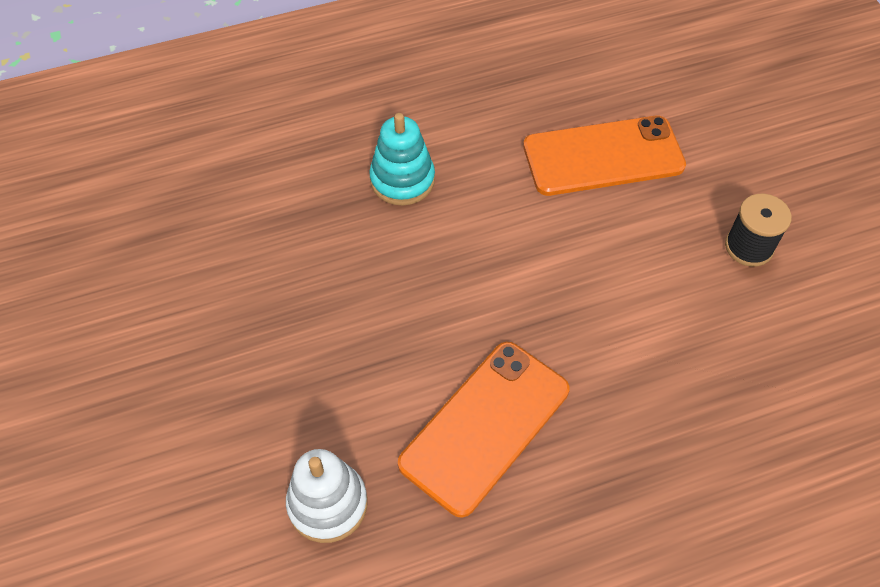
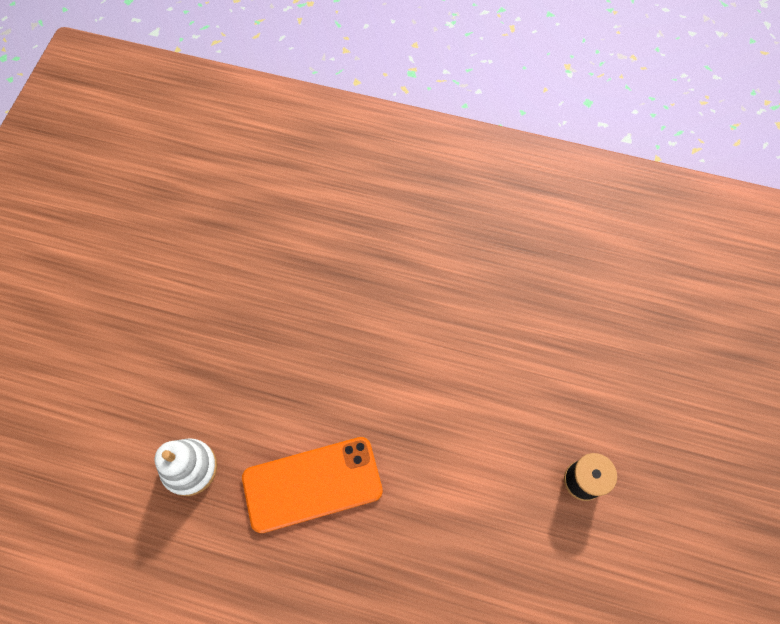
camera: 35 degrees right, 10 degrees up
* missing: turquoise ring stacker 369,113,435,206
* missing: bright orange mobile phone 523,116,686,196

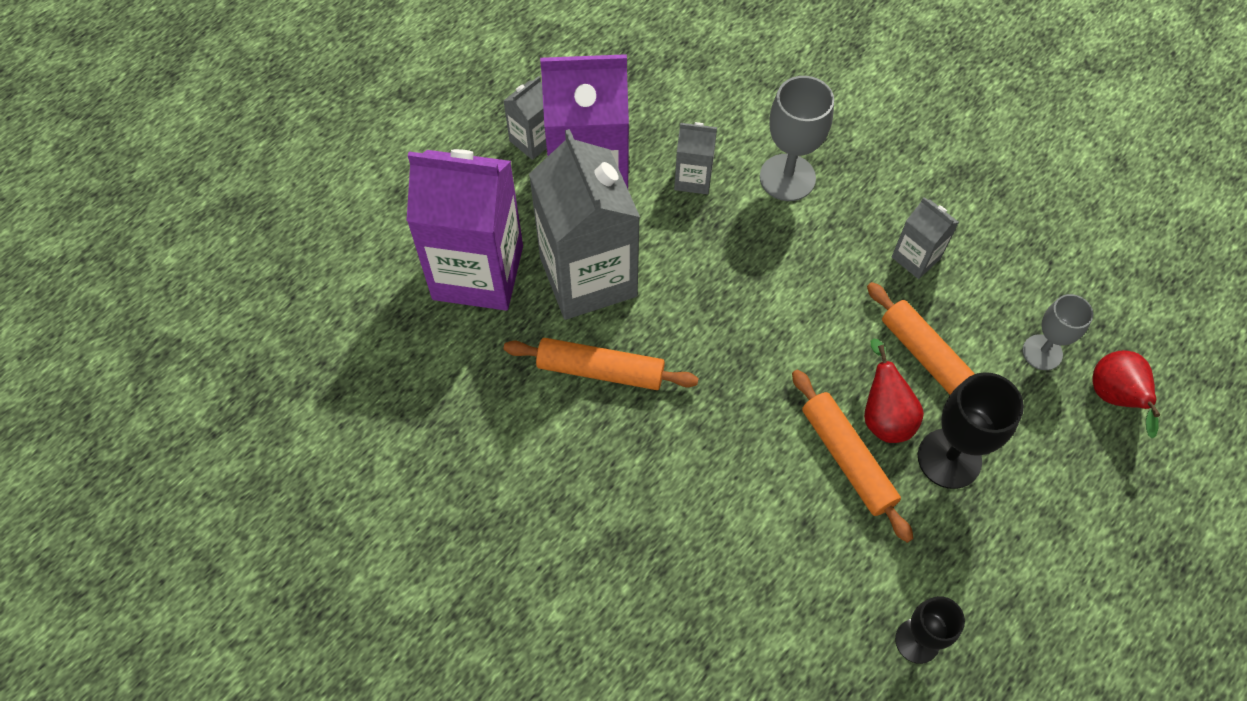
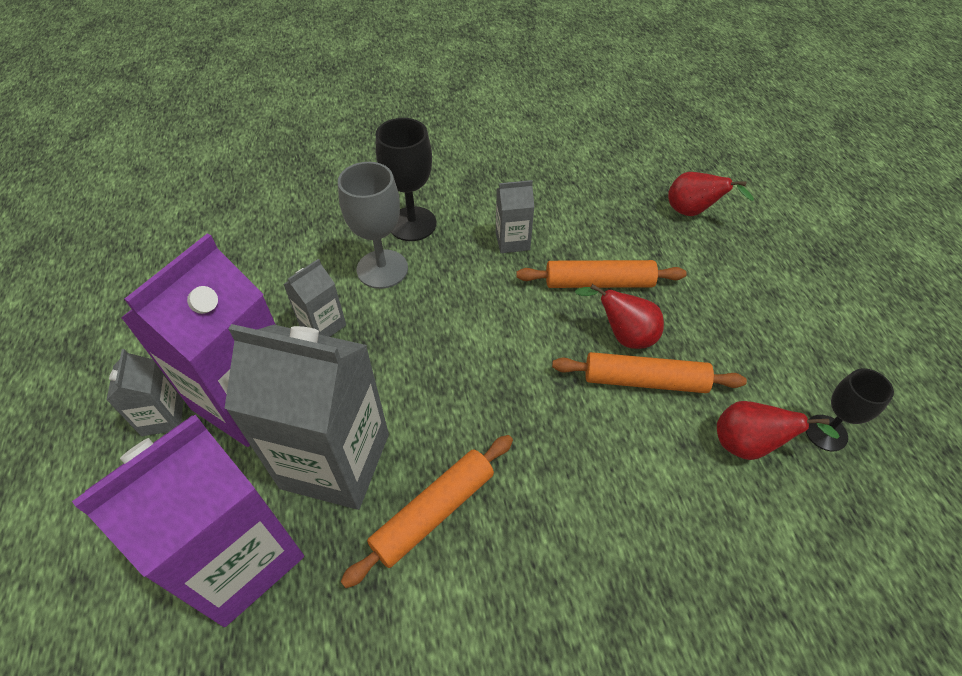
camera: 55 degrees left, 10 degrees down
* missing: ash-grey wine glass 1022,294,1093,370
* relocated: jet-black wine glass 918,372,1024,489 to 376,118,436,241
* appeared: red pear fruit 717,401,840,460

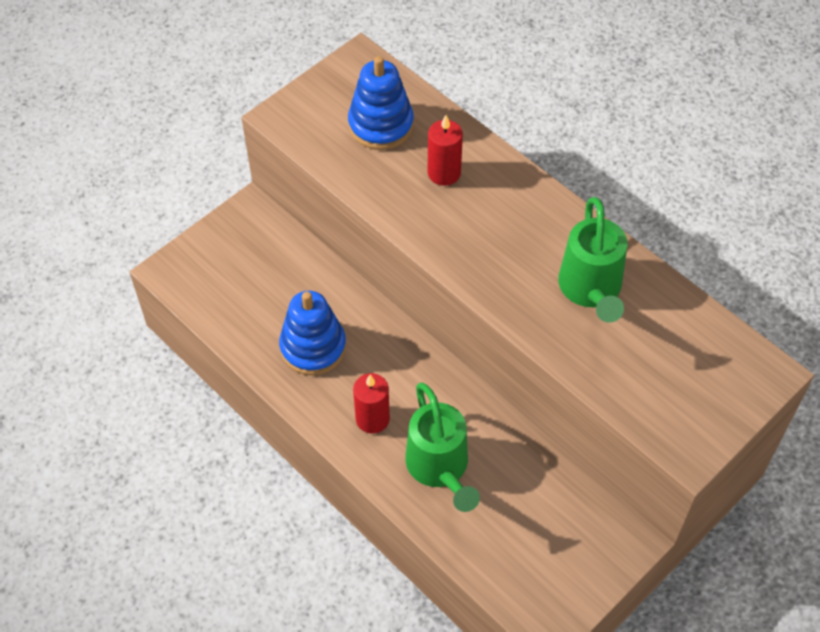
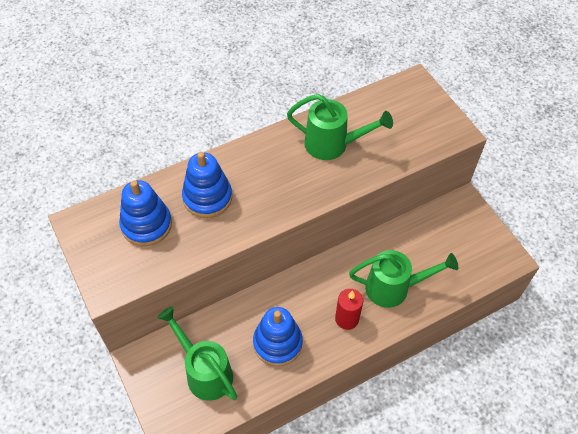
camera: 75 degrees left, 0 degrees up
* exchanged: red candle 428,115,463,186 to blue ring stacker 182,152,232,218
* appeared: emerald watering can 157,307,237,401

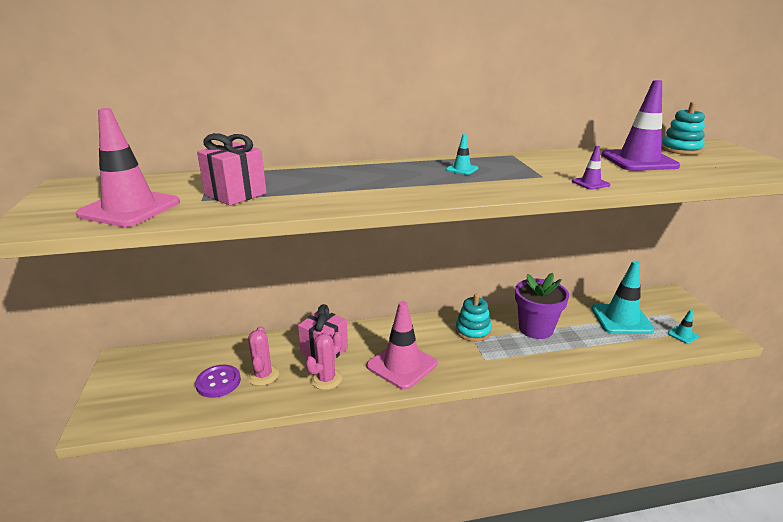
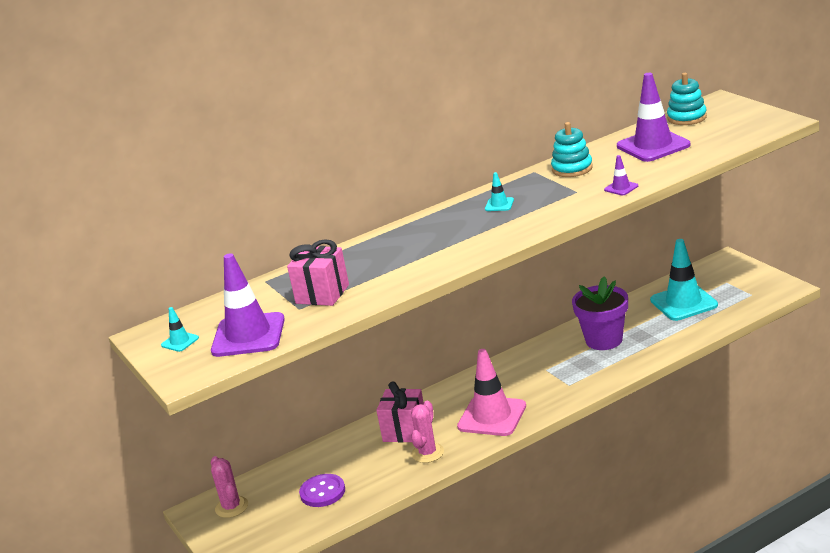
camera: 15 degrees left, 0 degrees up
* colour: pink safety cone 76,108,180,227 to royal purple safety cone 211,253,285,357
* relocated: turquoise ring stacker 455,294,492,342 to 551,122,593,177
* relocated: turquoise safety cone 668,310,699,344 to 161,307,199,352
* relocated: pink cactus 247,326,279,386 to 211,456,248,518

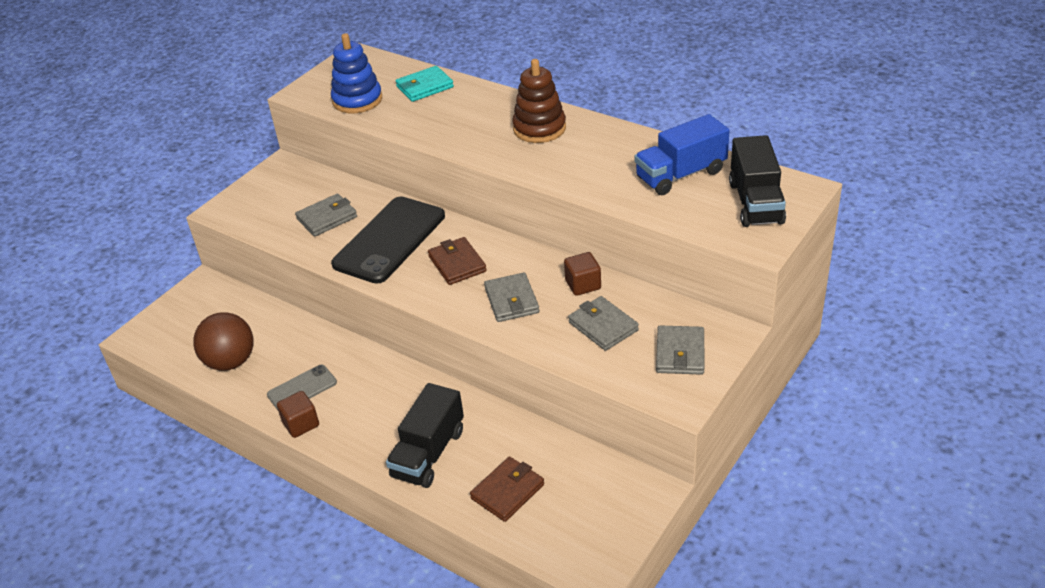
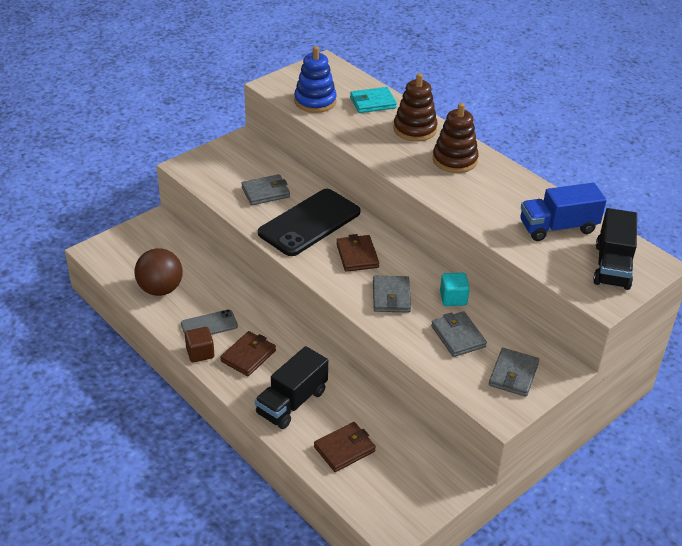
camera: 10 degrees right, 0 degrees up
* colour: russet solid cube 564,252,601,296 to turquoise solid cube 440,273,470,306
* appeared: russet ring stacker 393,73,438,141
* appeared: russet card wallet 220,331,276,376

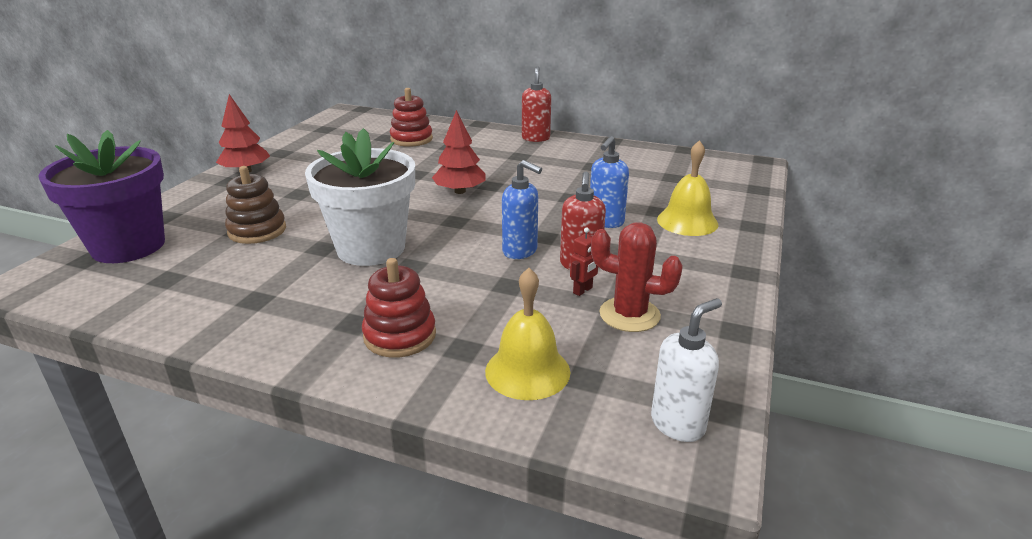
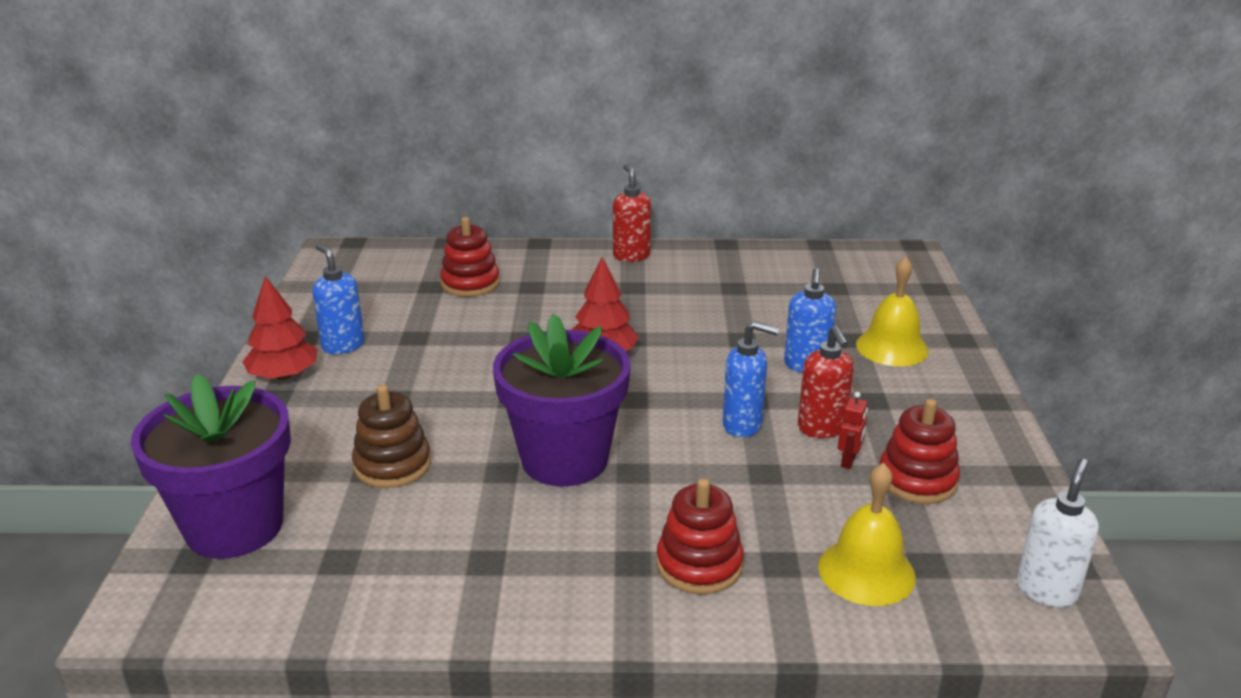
camera: 20 degrees left, 0 degrees up
* colour: white plant pot 305,128,415,266 to royal purple plant pot 493,314,631,487
* exchanged: red cactus 591,222,683,332 to red ring stacker 880,399,960,504
* appeared: blue soap dispenser 313,243,365,354

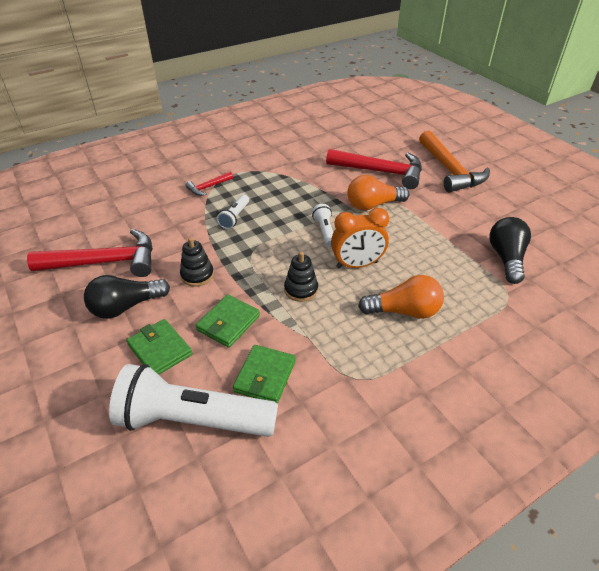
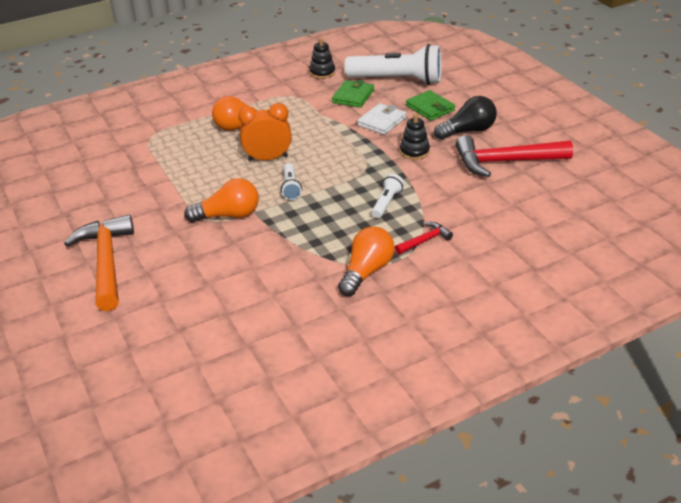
camera: 175 degrees left, 5 degrees down
* missing: red claw hammer 326,149,422,189
* missing: jet-black bulb 489,217,531,284
* relocated: jet-black ring stacker 284,252,318,302 to 309,38,335,79
* colour: emerald card wallet 195,294,260,348 to white card wallet 357,103,406,135
* appeared: bright orange bulb 338,226,395,296

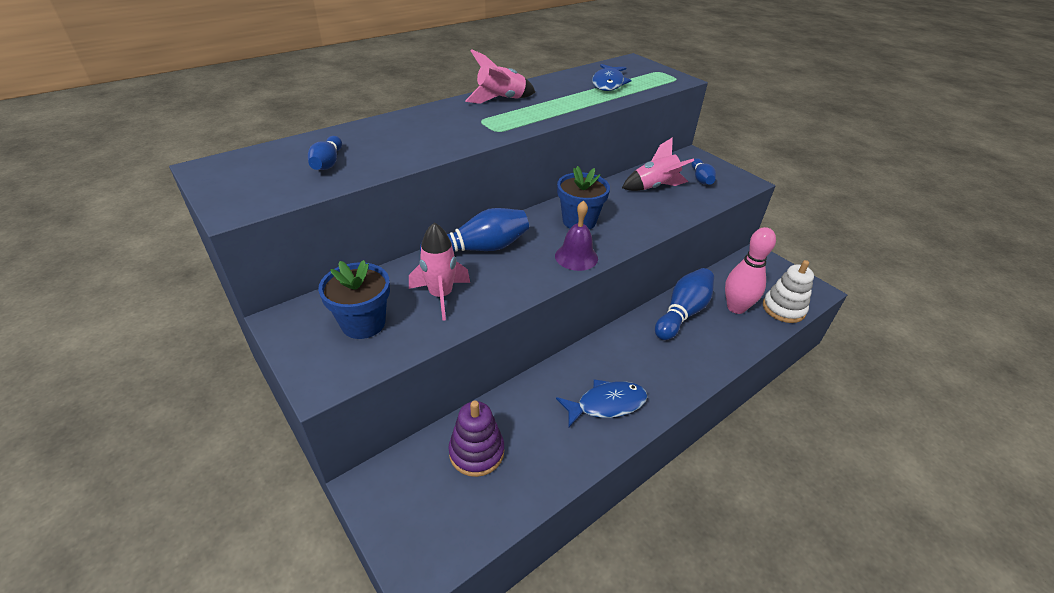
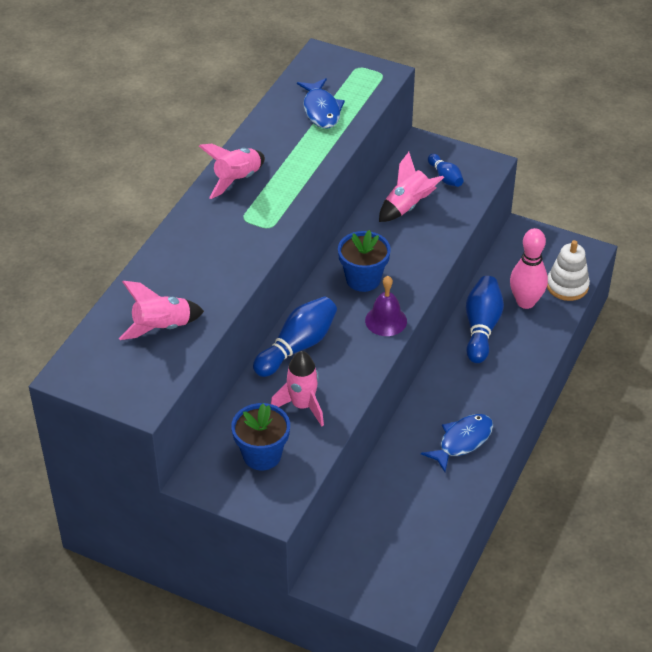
camera: 25 degrees left, 5 degrees up
* exchanged: blue skittle 308,136,342,170 to pink rocket 119,281,204,340
* missing: royal purple ring stacker 448,400,504,477

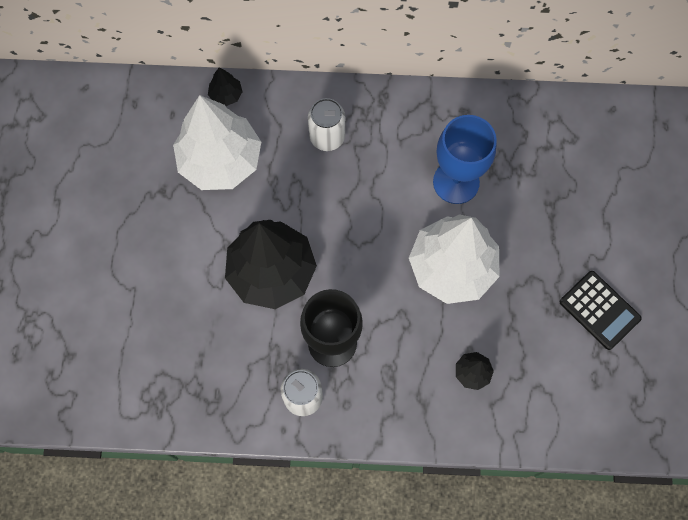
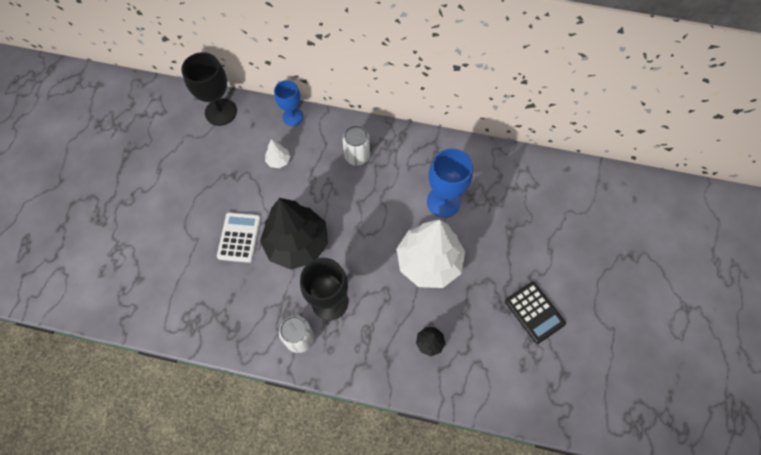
camera: 10 degrees right, 5 degrees down
* exchanged: jet-black tree 208,67,243,106 to blue wine glass 274,80,303,126
* size: white tree 173,95,261,190 = 265,139,291,168 x0.41
* appeared: jet-black wine glass 181,52,237,126
* appeared: white pocket calculator 217,212,261,263

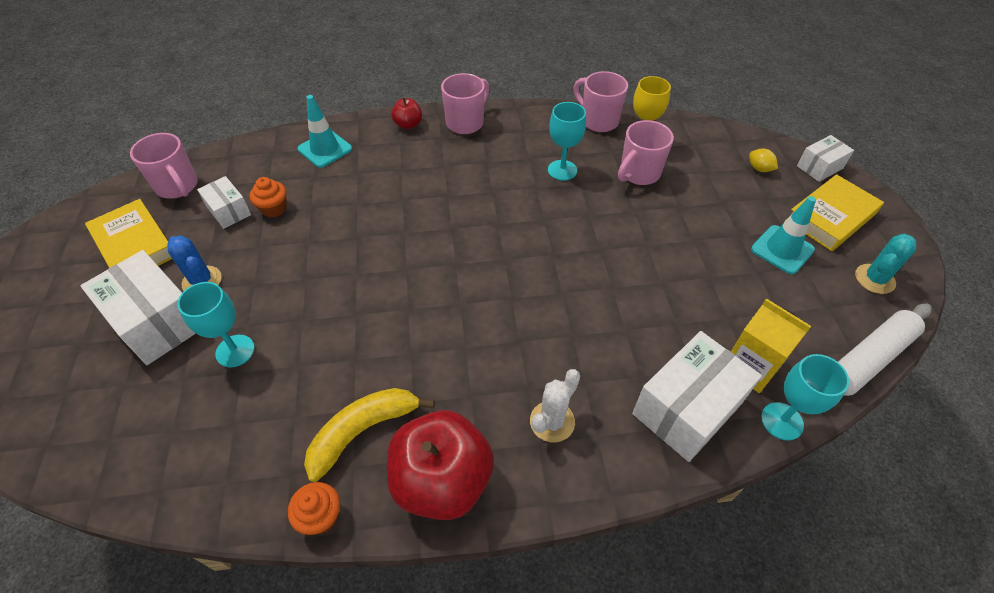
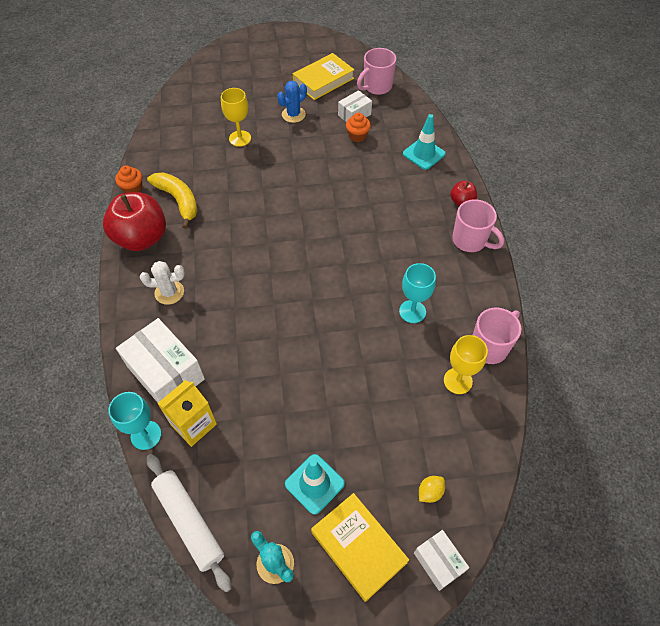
camera: 90 degrees right, 5 degrees up
* missing: pink tea mug 618,120,674,185
* missing: white box 80,250,196,365
* colour: turquoise wine glass 177,282,255,367 to bright yellow wine glass 221,88,251,147
* spun: white cactus 530,369,580,442 = 140,261,185,305 45 degrees counterclockwise

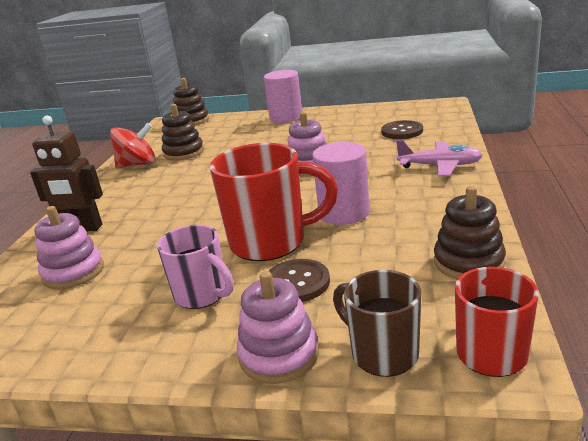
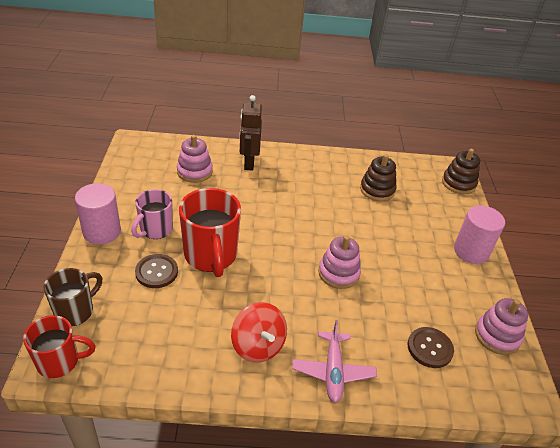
camera: 75 degrees right, 15 degrees up
* relocated: red spinning top 110,123,156,169 to 231,302,287,363
* relocated: pink cylinder 312,142,370,225 to 75,183,121,244
* missing: russet ring stacker 434,186,506,279
* relocated: pink ring stacker 237,271,319,384 to 475,298,528,355

